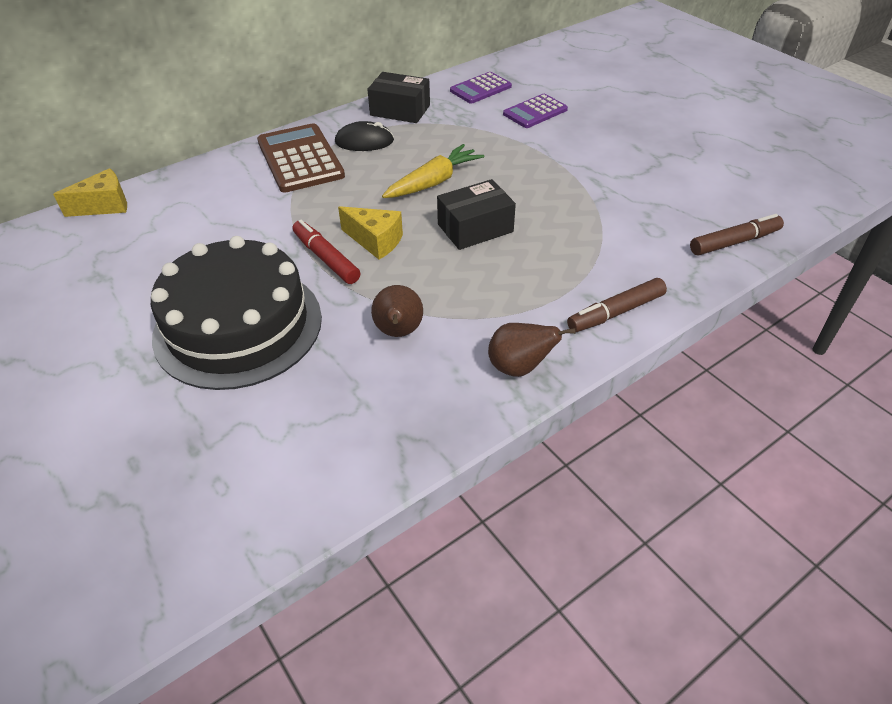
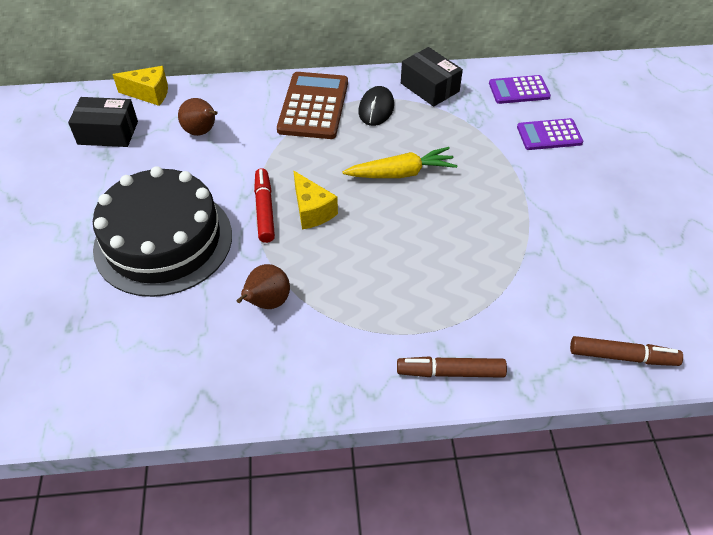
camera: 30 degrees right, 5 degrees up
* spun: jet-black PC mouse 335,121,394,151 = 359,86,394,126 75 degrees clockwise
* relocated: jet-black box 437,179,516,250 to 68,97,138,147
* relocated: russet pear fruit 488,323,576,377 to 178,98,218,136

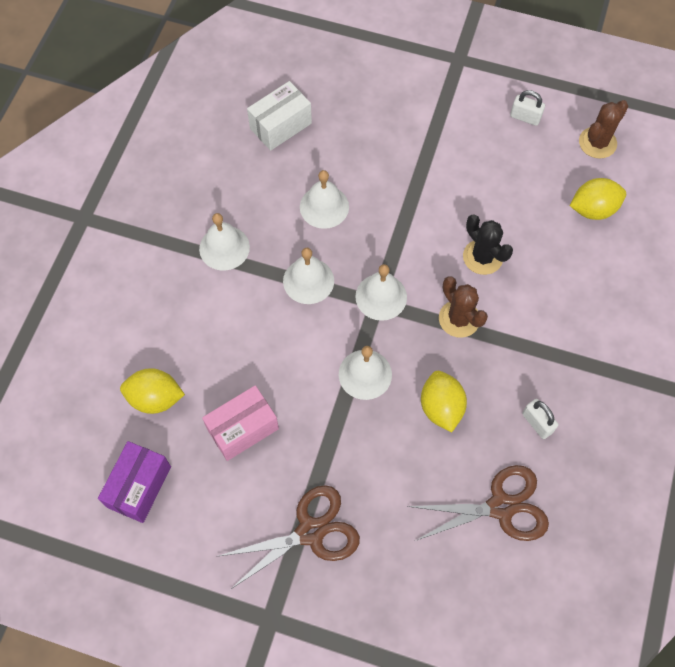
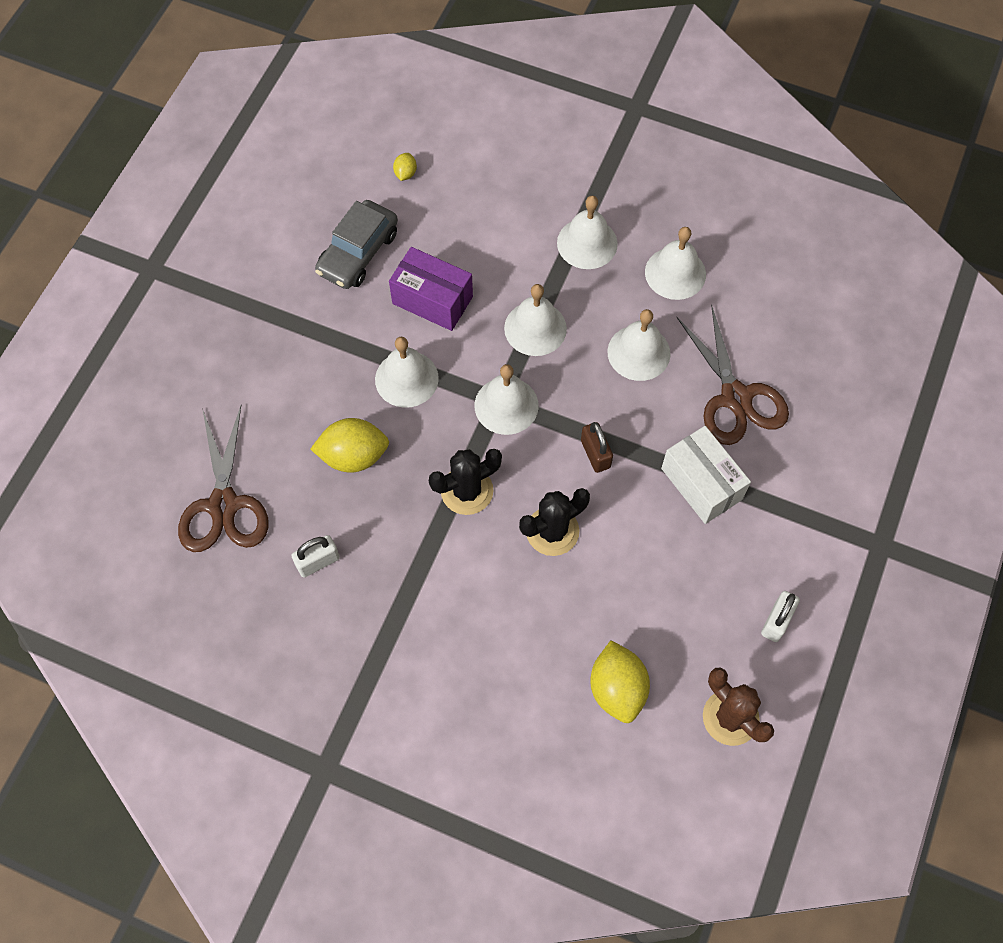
camera: 95 degrees right, 0 degrees up
* relocated: white box 247,81,312,151 to 661,426,751,524
* colour: russet cactus 439,276,488,338 to jet-black cactus 429,449,502,515
* size: bright yellow citrus fruit 120,368,185,414 = 393,153,417,181 x0.48
* exchanged: pink box 202,385,279,461 to ash-grey toy car 315,200,398,289
* relocated: royal purple box 98,441,171,523 to 389,247,473,331
* relocated: russet pair of scissors 219,485,360,589 to 677,304,789,445
* appeared: white bell 645,227,706,300
* appeared: russet small lock 581,422,613,473

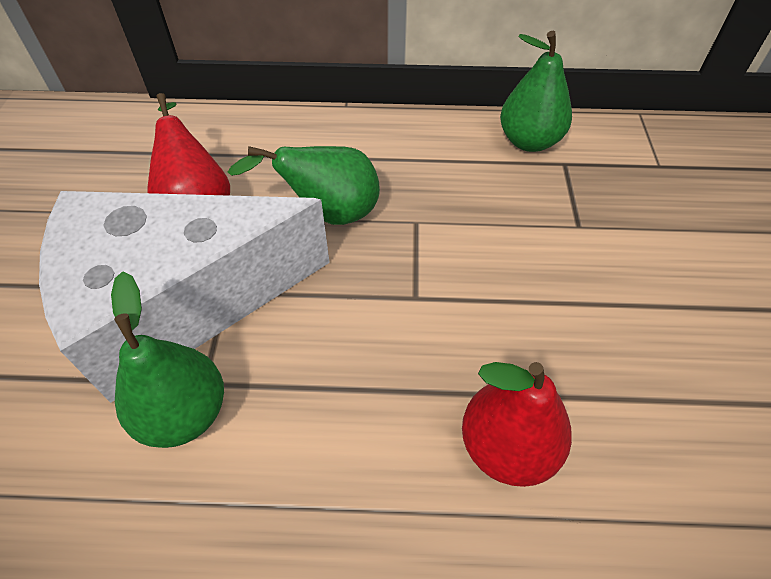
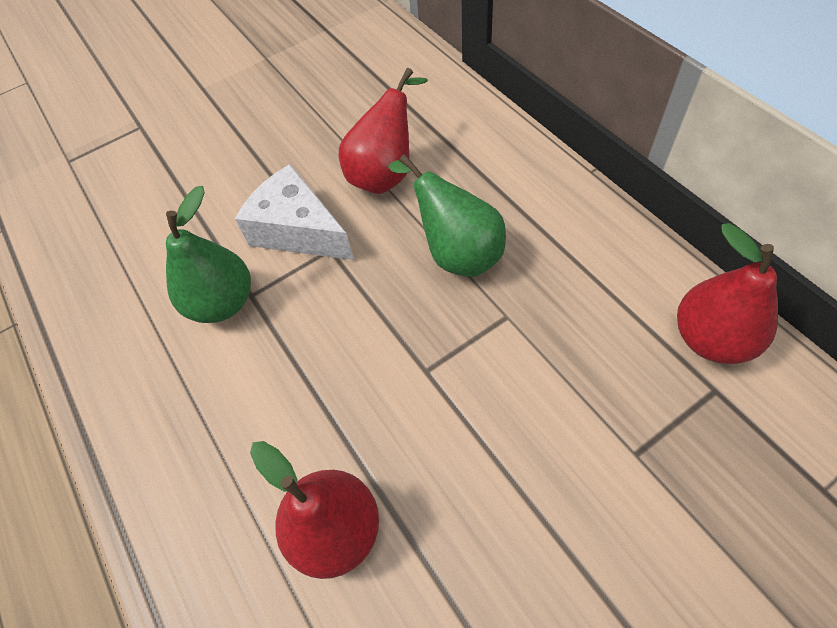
camera: 60 degrees right, 5 degrees up
* colour: emerald pear fruit 500,31,572,152 to red pear fruit 677,223,778,364
* size: white cheese wedge 39,191,330,403 = 235,164,354,260 x0.53

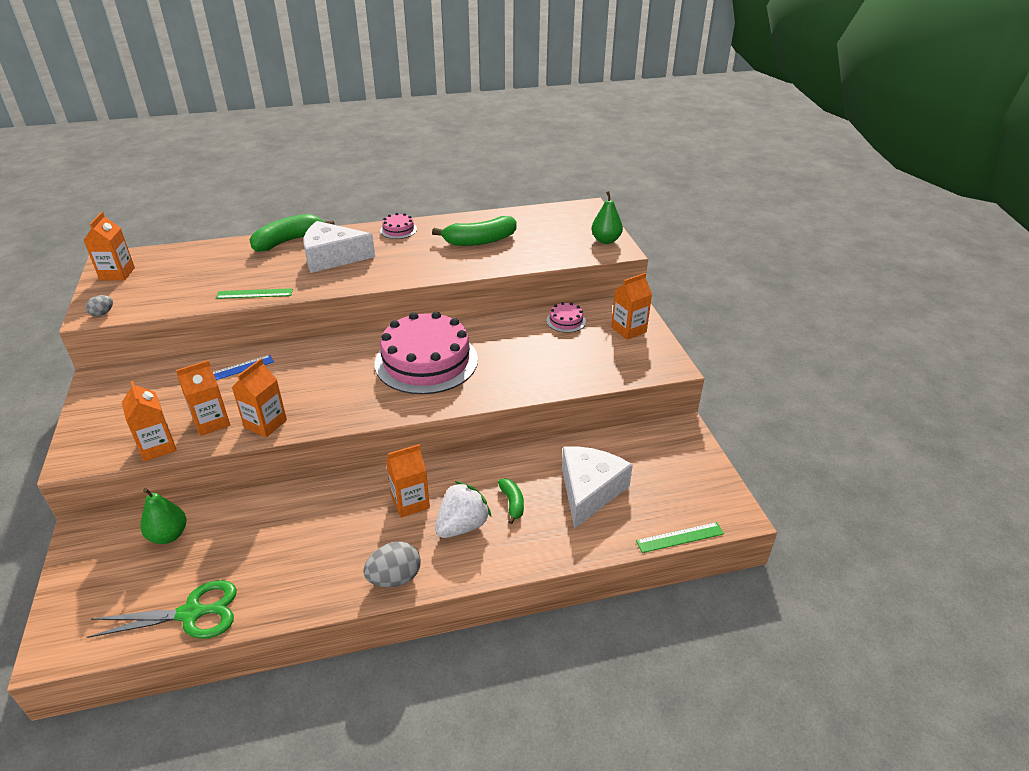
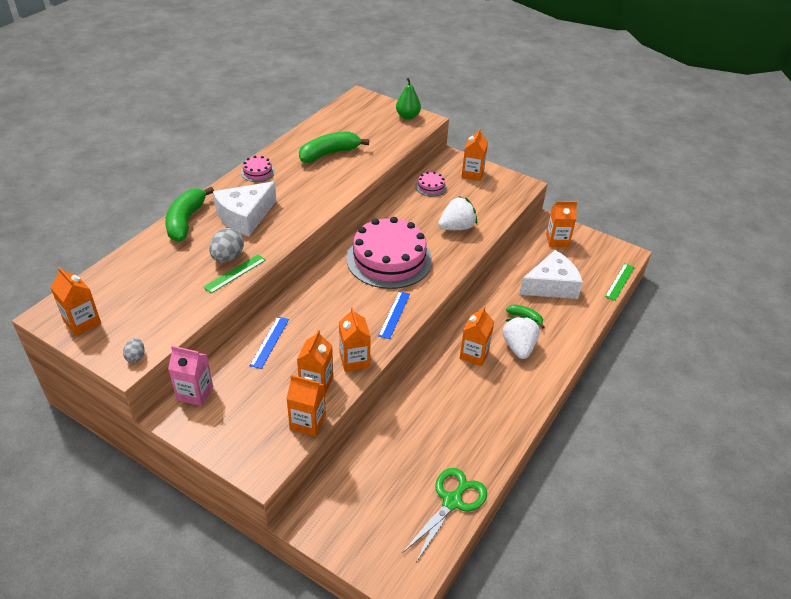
camera: 45 degrees left, 5 degrees up
* spun: emerald toy banana 432,216,516,246 = 299,131,369,163 150 degrees counterclockwise
* spun: white cheese wedge 562,446,633,529 = 519,250,583,299 90 degrees clockwise
* missing: emerald pear fruit 141,488,186,544
* relocated: ash-grey toy egg 363,541,421,588 to 209,228,244,262
* appeared: white berry 438,196,477,230
* appeared: bright orange milk carton 546,201,577,247
* appeared: blue straightedge 378,291,410,339
* appeared: pink milk carton 168,346,213,406

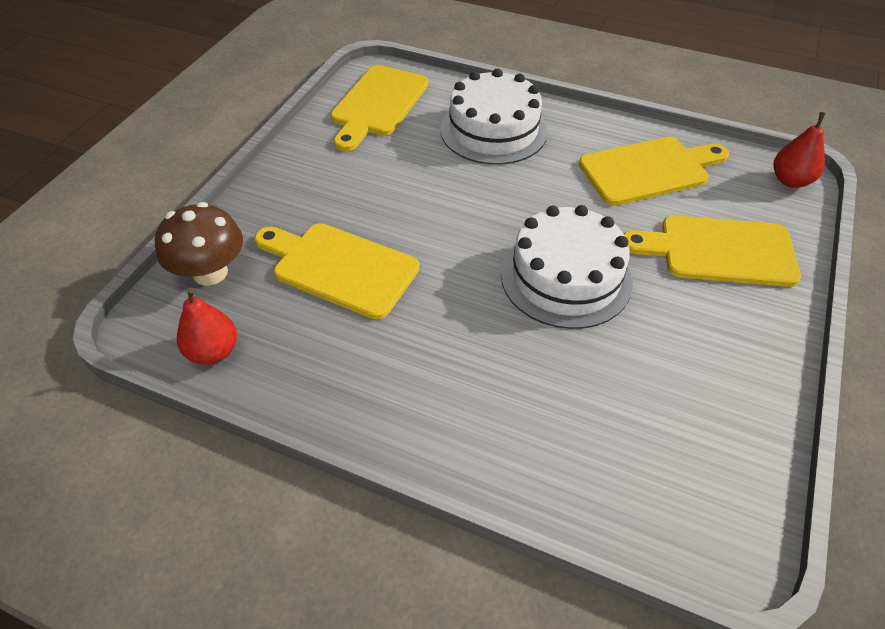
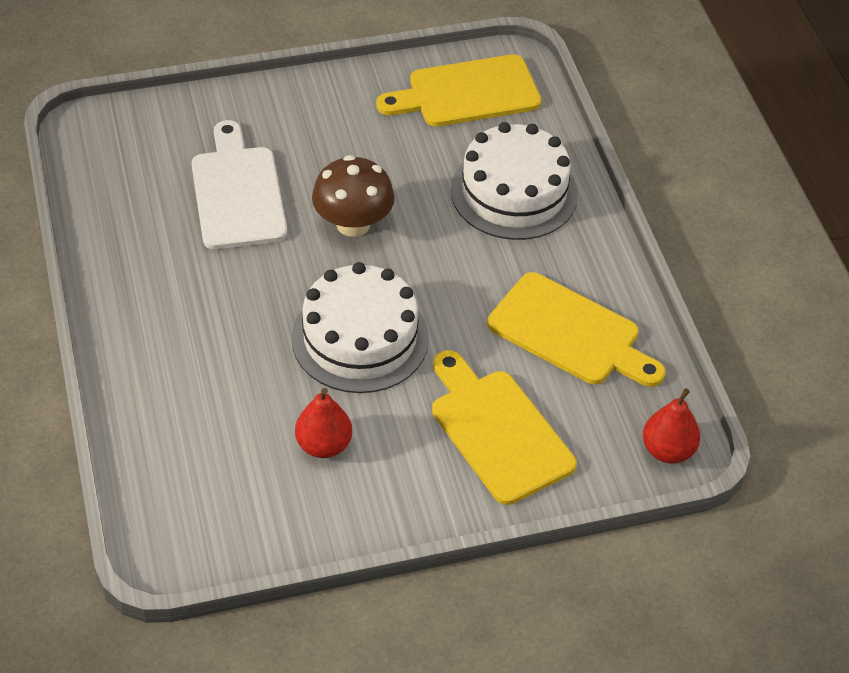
camera: 50 degrees right, 0 degrees up
* relocated: russet fungus 155,202,243,286 to 312,155,395,237
* colour: bright yellow cutting board 255,223,419,320 to white cutting board 191,120,287,250
* relocated: red pear fruit 177,288,237,365 to 295,388,352,458

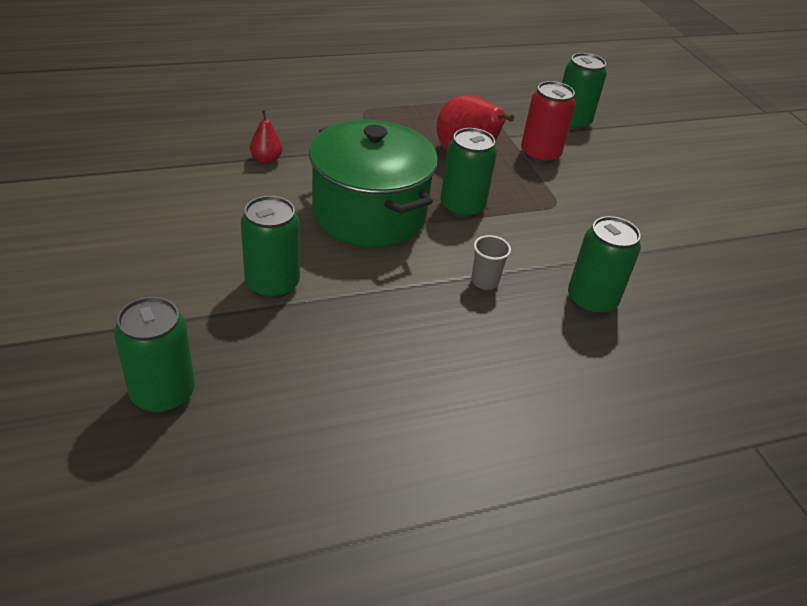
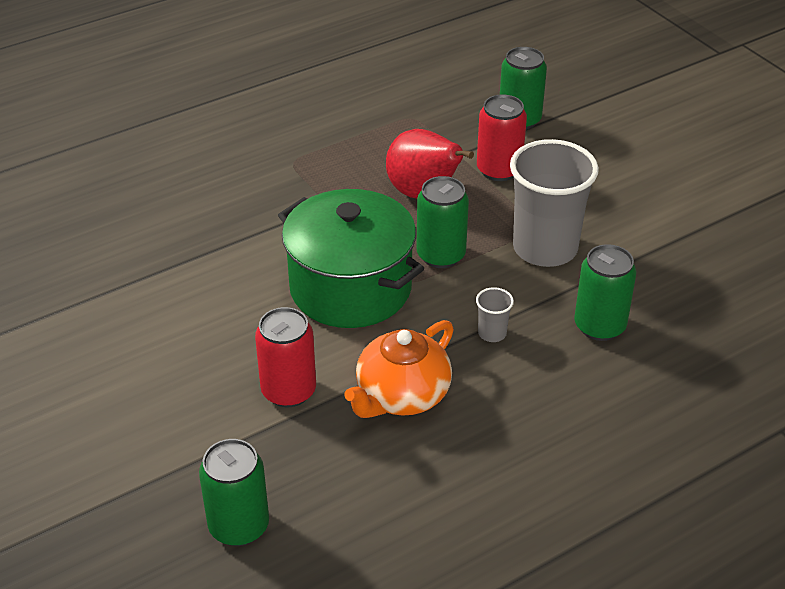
camera: 10 degrees left, 0 degrees up
* missing: red pear fruit 250,110,283,164
* colour: emerald tin 241,196,300,299 to red tin 255,307,316,407
* appeared: ash-grey tumbler 510,139,599,267
* appeared: bright orange tea pot 344,320,454,418

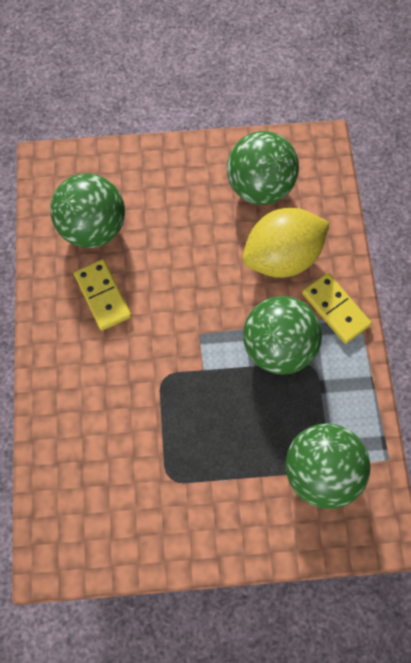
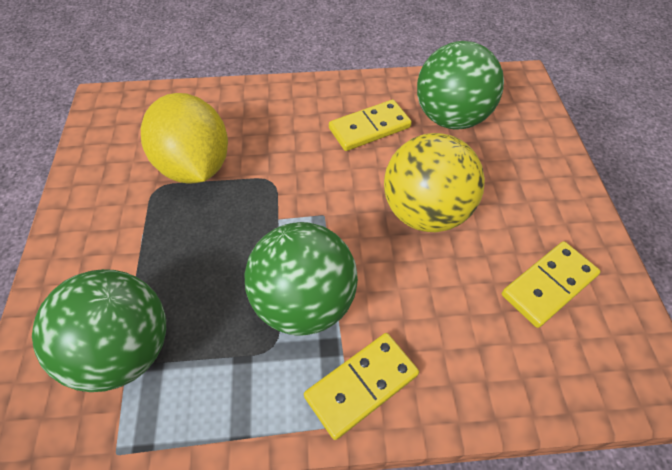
camera: 90 degrees right, 15 degrees down
* exchanged: emerald sphere 227,131,299,205 to bright yellow domino piece 502,241,600,328
* relocated: bright yellow citrus fruit 242,208,330,278 to 141,93,228,183
* appeared: bright yellow sphere 384,133,485,232

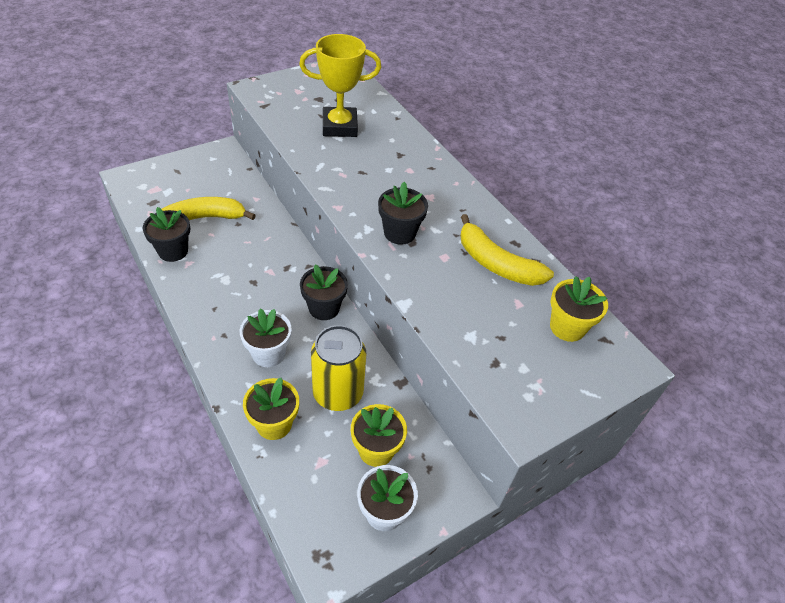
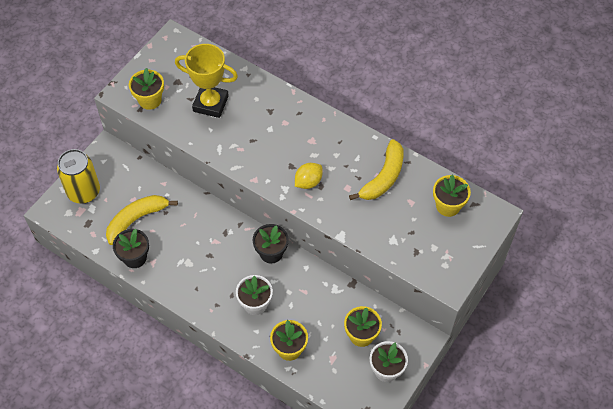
camera: 20 degrees left, 10 degrees up
* spun: bright yellow prize cup 299,34,381,137 = 175,44,238,118 45 degrees clockwise
* exchanged: jet-black plant pot 378,182,428,245 to bright yellow citrus fruit 295,163,323,189
* spun: bright yellow toy banana 460,214,554,286 = 349,139,404,200 75 degrees counterclockwise
* relocated: bright yellow tin 311,325,366,411 to 57,149,100,204
* appeared: bright yellow plant pot 129,68,164,110

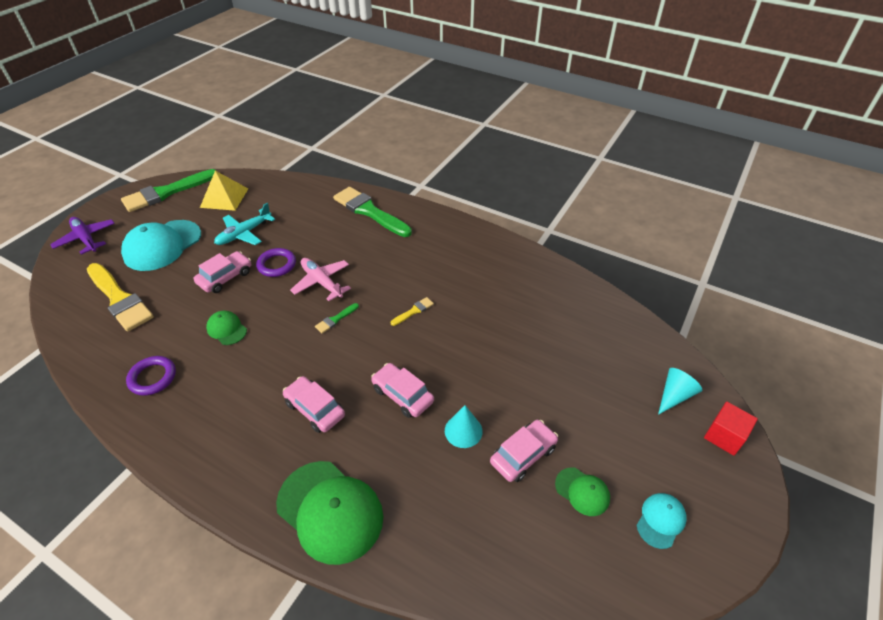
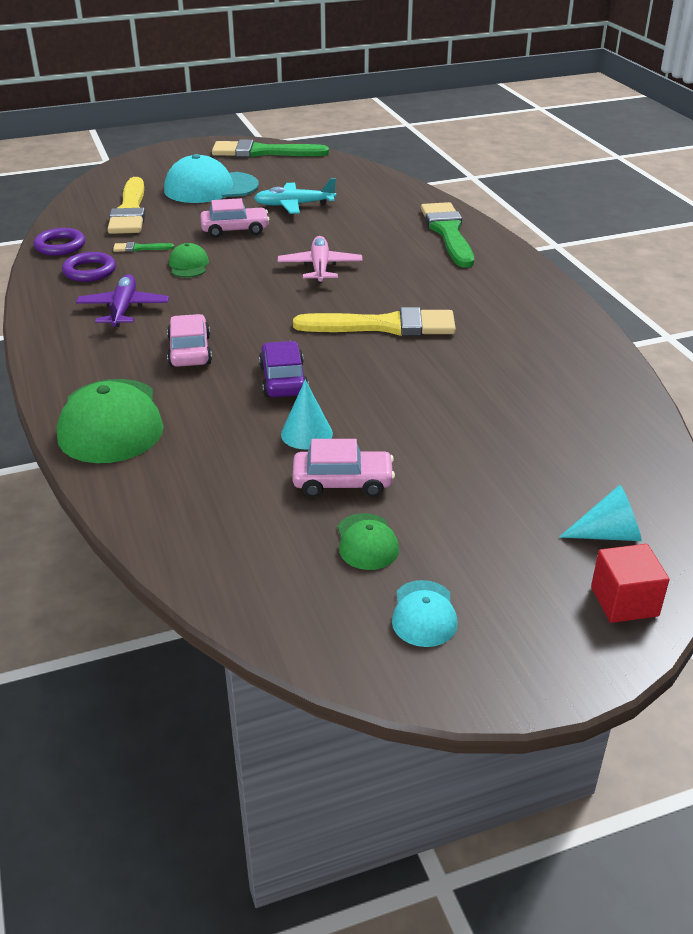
camera: 40 degrees right, 10 degrees down
* missing: bright yellow pyramid shape 200,171,248,211
* relocated: royal purple plane 50,217,115,255 to 76,274,169,327
* relocated: royal purple torus 256,248,296,277 to 33,228,85,256
* size: bright yellow paint brush 391,297,434,326 = 293,307,456,336 x2.36
* relocated: emerald paint brush 315,303,359,333 to 113,242,174,252
* colour: pink toy car 371,363,434,418 to royal purple toy car 259,341,309,397
* spun: turquoise baseball cap 637,493,687,549 = 392,580,458,647 105 degrees clockwise

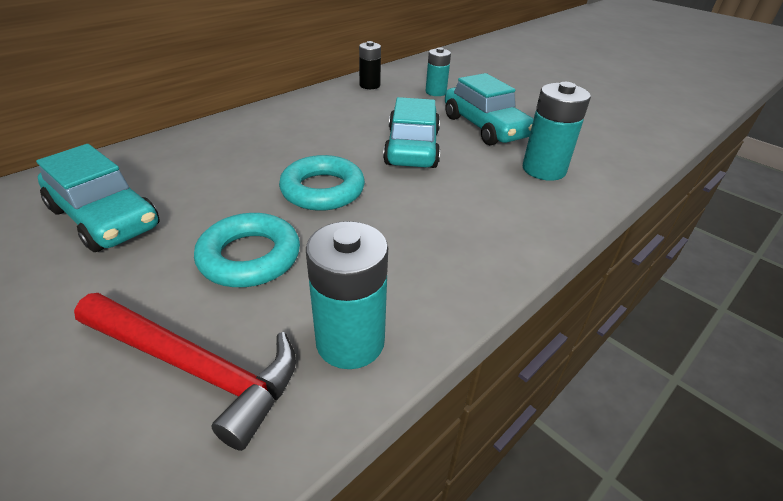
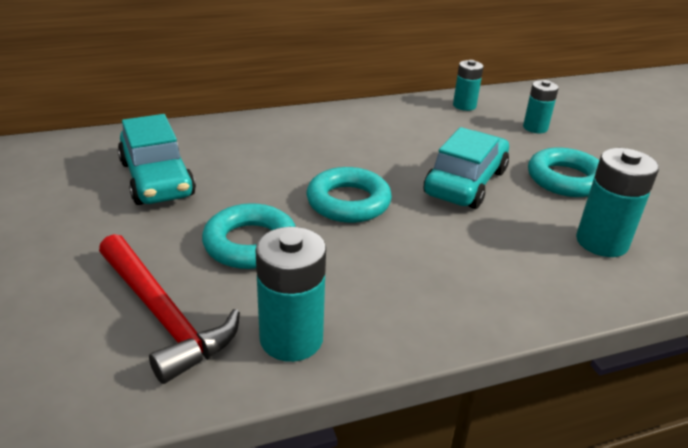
camera: 25 degrees right, 5 degrees down
* colour: jet-black AA battery 359,41,381,89 to turquoise AA battery 453,60,483,111
* exchanged: turquoise toy car 445,73,533,145 to turquoise torus 528,147,599,197

